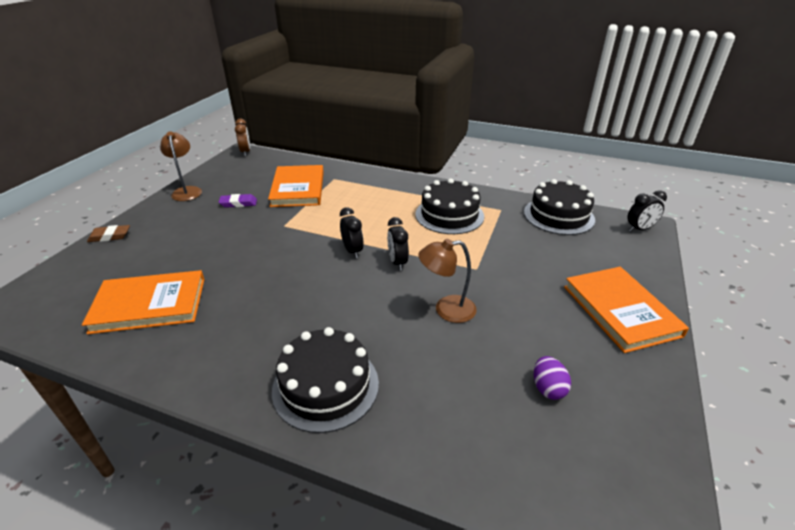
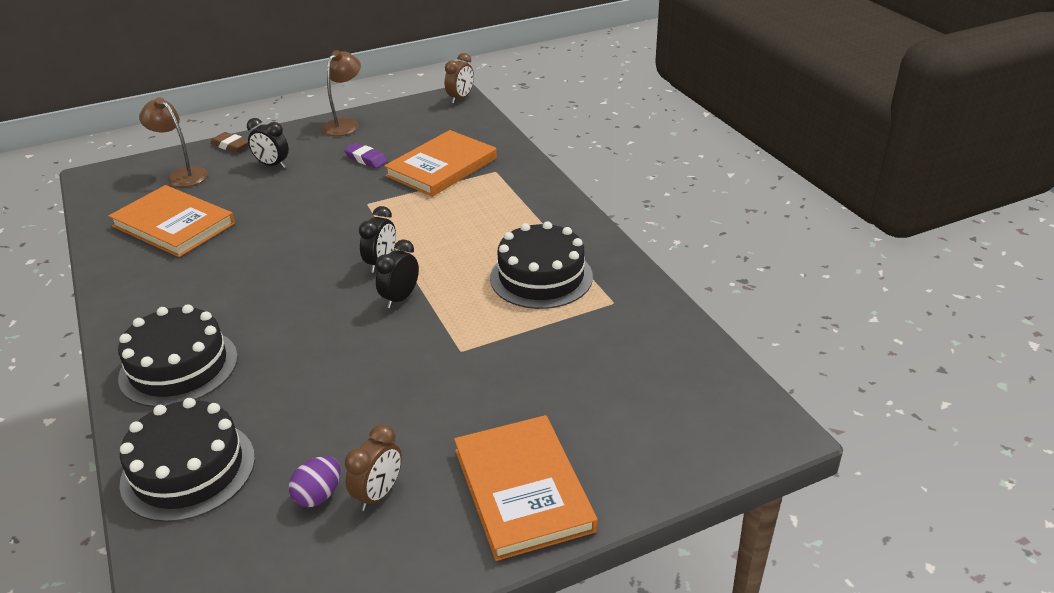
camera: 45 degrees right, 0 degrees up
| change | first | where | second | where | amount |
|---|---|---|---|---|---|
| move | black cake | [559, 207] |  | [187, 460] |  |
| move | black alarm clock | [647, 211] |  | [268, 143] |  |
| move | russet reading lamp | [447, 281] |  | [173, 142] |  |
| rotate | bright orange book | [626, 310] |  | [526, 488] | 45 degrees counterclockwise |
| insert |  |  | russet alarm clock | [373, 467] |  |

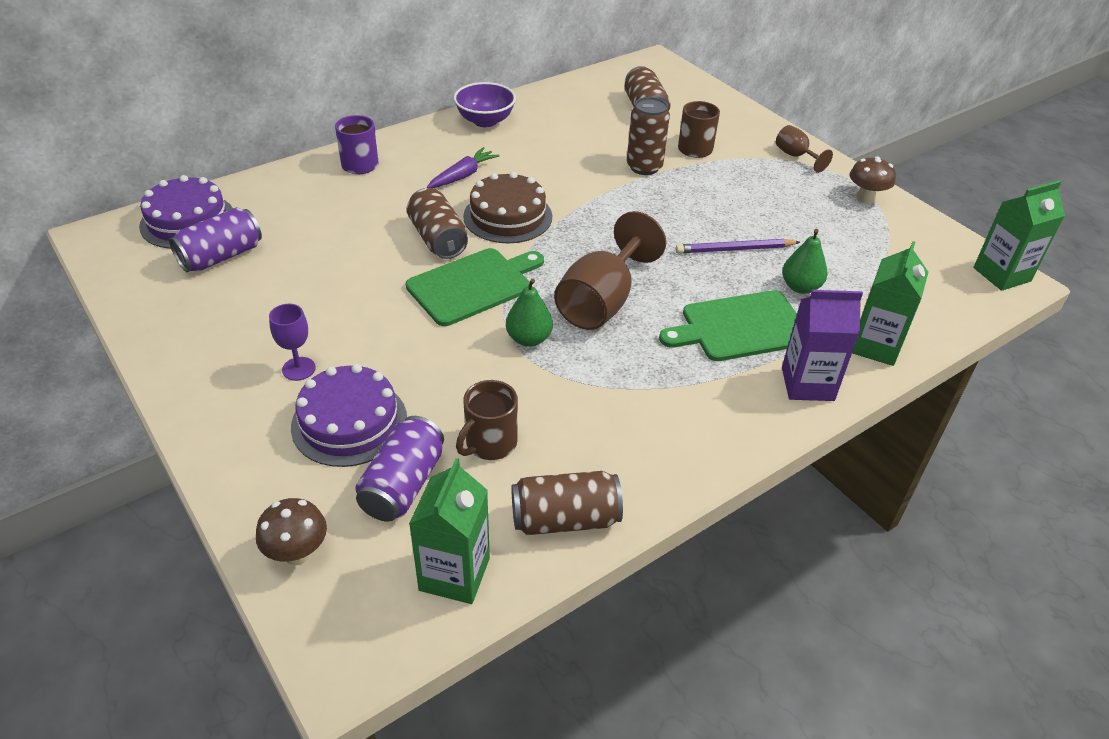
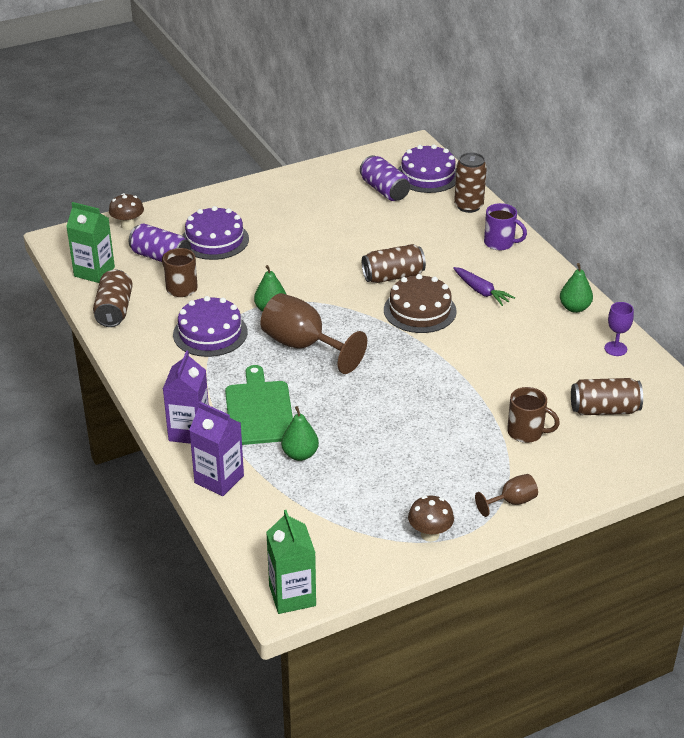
camera: 100 degrees right, 5 degrees down
| change | first | where | second | where | amount |
|---|---|---|---|---|---|
| replace | violet deep dish | [485, 104] | emerald pear | [576, 288] |  |
| move | russet can | [648, 136] |  | [470, 182] |  |
| delete | violet lead pencil | [737, 246] |  |  |  |
| recolor | emerald carton | [890, 303] | violet carton | [216, 448] |  |
| delete | emerald bread board | [475, 287] |  |  |  |
| move | violet goblet | [292, 342] |  | [619, 329] |  |
| insert |  |  | violet cake | [210, 326] |  |

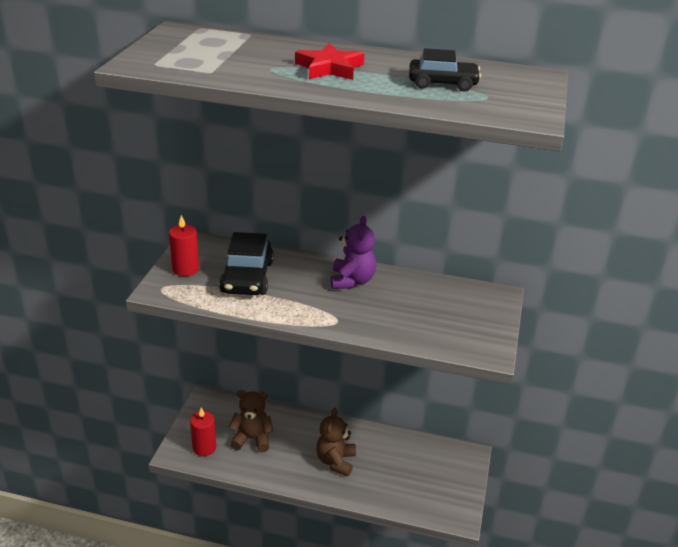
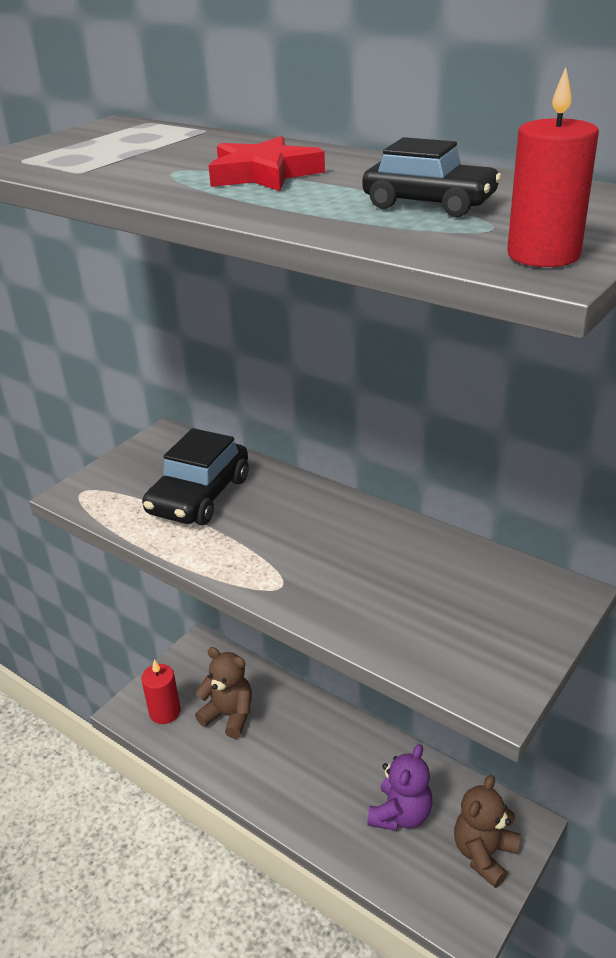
camera: 25 degrees right, 0 degrees up
| change | first | where | second | where | amount |
|---|---|---|---|---|---|
| move | red candle | [184, 245] |  | [553, 167] |  |
| move | violet teddy | [353, 252] |  | [400, 787] |  |
| move | russet teddy | [336, 442] |  | [487, 831] |  |

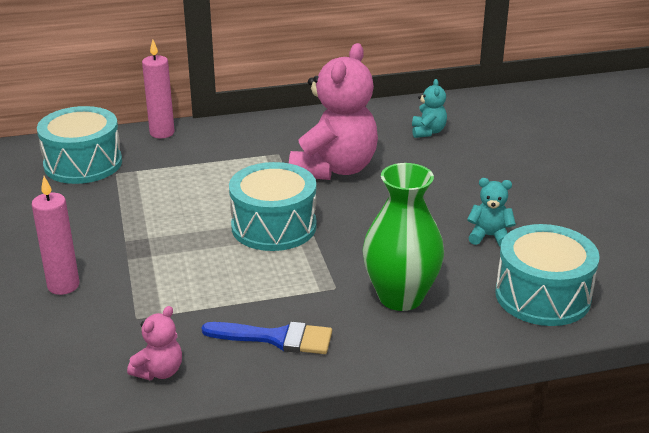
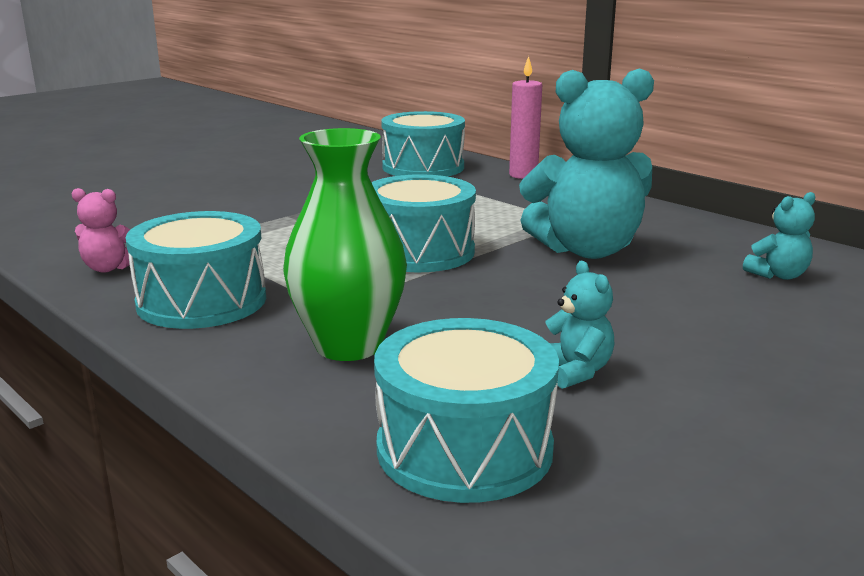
camera: 60 degrees right, 10 degrees down
| change | first | where | second | where | amount |
|---|---|---|---|---|---|
| recolor | rose-pink teddy | [333, 111] | teal teddy | [586, 163] |  |
| delete | rose-pink candle | [55, 235] |  |  |  |
| replace | royal blue brush | [267, 338] | teal drum | [195, 270] |  |

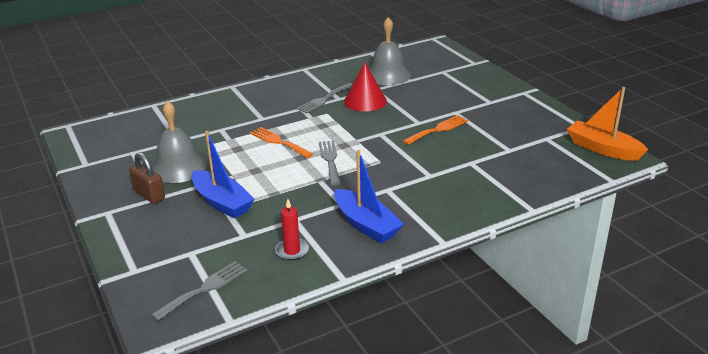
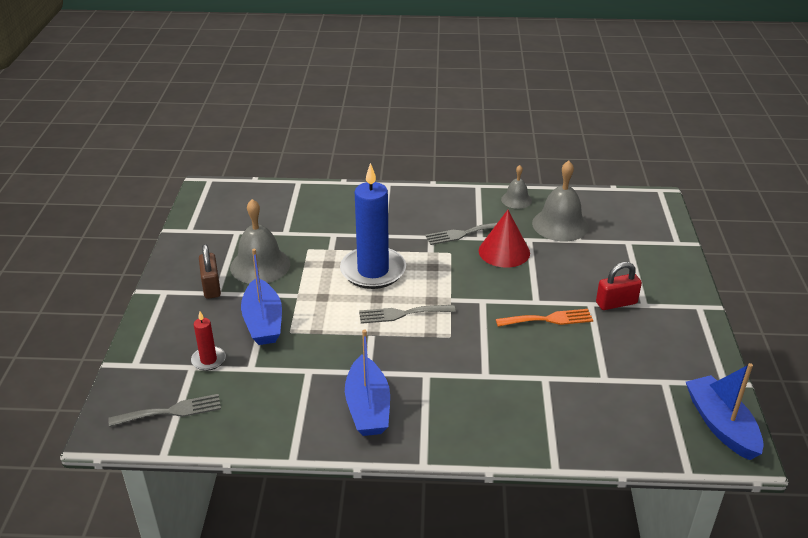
camera: 30 degrees right, 5 degrees up
| change | first | where | second | where | amount |
|---|---|---|---|---|---|
| recolor | bright orange boat | [607, 124] | royal blue boat | [725, 411] |  |
| replace | bright orange fork | [281, 142] | royal blue candle | [373, 226] |  |
| rotate | gray fork | [330, 163] |  | [407, 314] | 120 degrees counterclockwise |
| move | red candle | [292, 229] |  | [208, 341] |  |
| insert |  |  | gray bell | [516, 187] |  |
| insert |  |  | red padlock | [619, 286] |  |

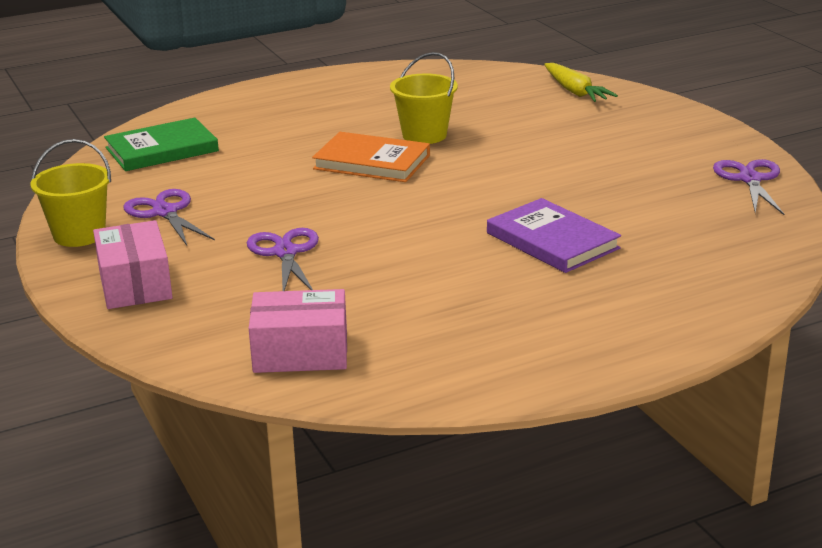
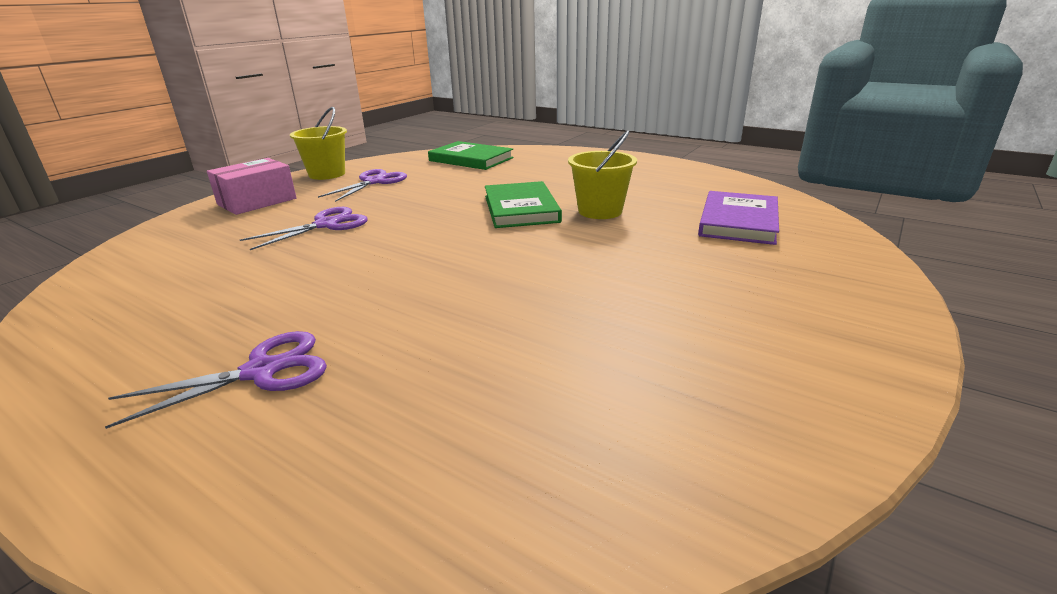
camera: 60 degrees right, 0 degrees up
| change | first | where | second | where | amount |
|---|---|---|---|---|---|
| delete | bright yellow carrot | [581, 82] |  |  |  |
| recolor | bright orange book | [371, 157] | emerald book | [523, 204] |  |
| move | violet scissors | [748, 187] |  | [216, 380] |  |
| move | violet book | [554, 235] |  | [738, 218] |  |
| delete | rose-pink parcel | [298, 331] |  |  |  |

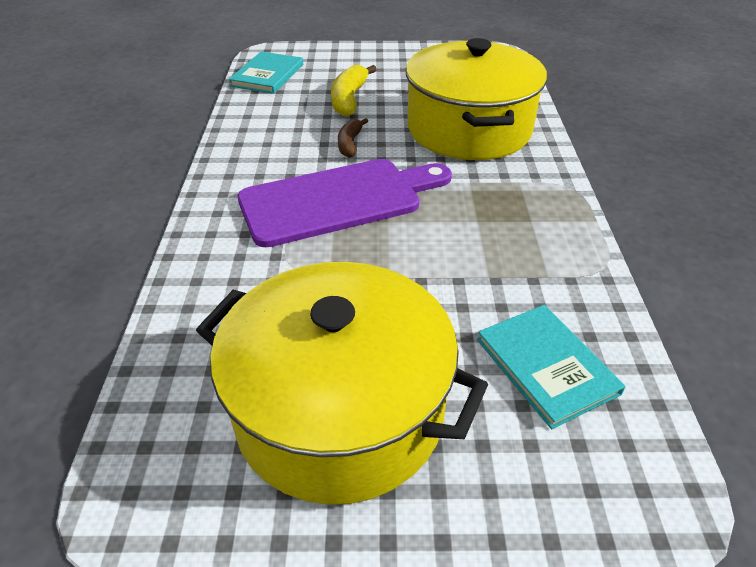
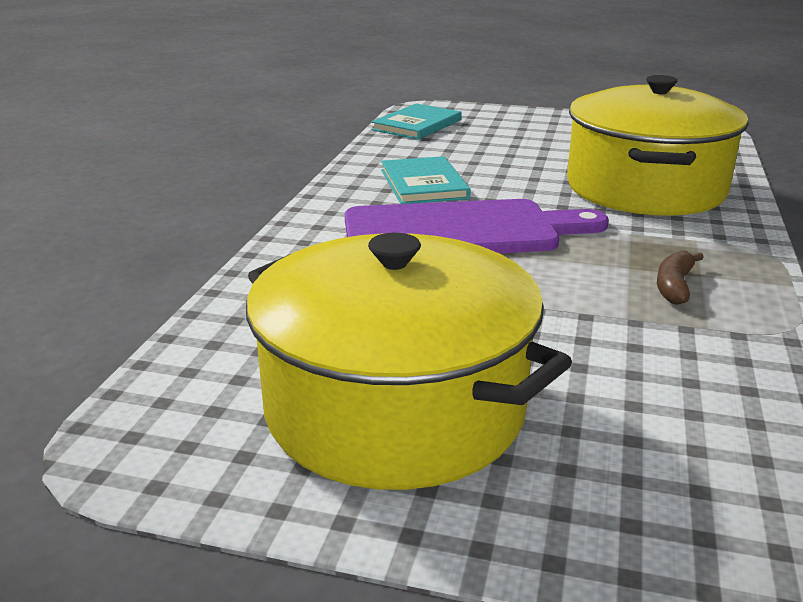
camera: 15 degrees right, 15 degrees down
| change | first | where | second | where | amount |
|---|---|---|---|---|---|
| delete | bright yellow toy banana | [354, 91] |  |  |  |
| move | russet toy banana | [353, 138] |  | [680, 277] |  |
| move | teal book | [551, 367] |  | [426, 180] |  |

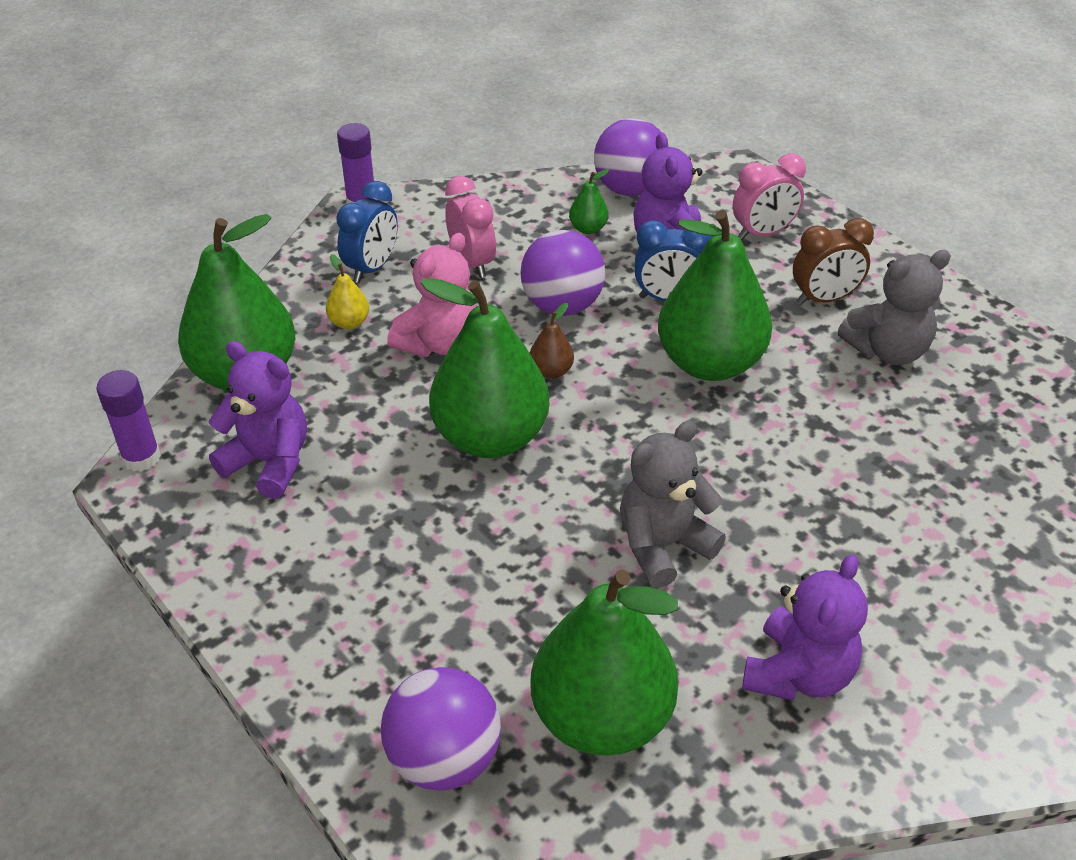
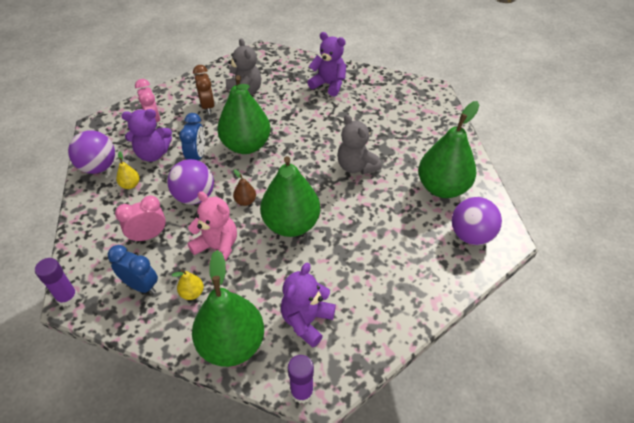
camera: 90 degrees left, 5 degrees up
| change | first | where | second | where | amount |
|---|---|---|---|---|---|
| recolor | emerald pear | [589, 201] | bright yellow pear | [128, 170] |  |
| move | violet teddy | [805, 627] |  | [326, 64] |  |

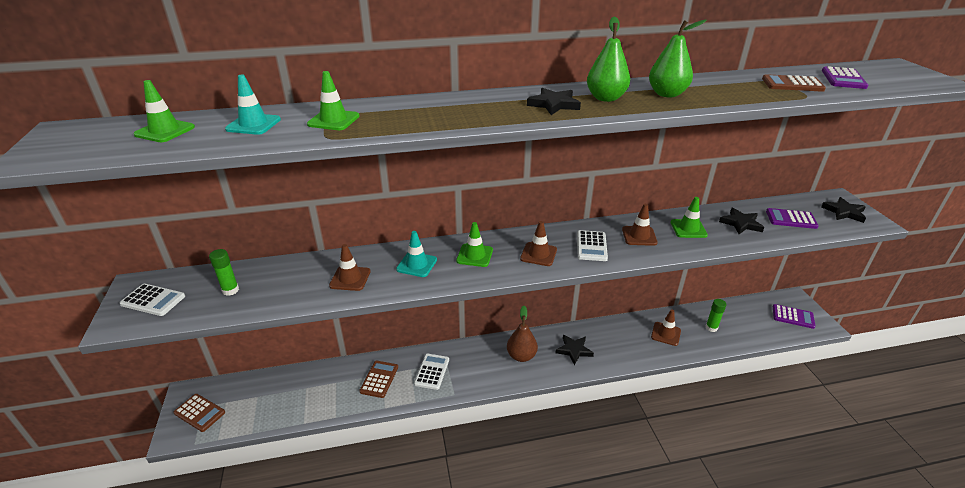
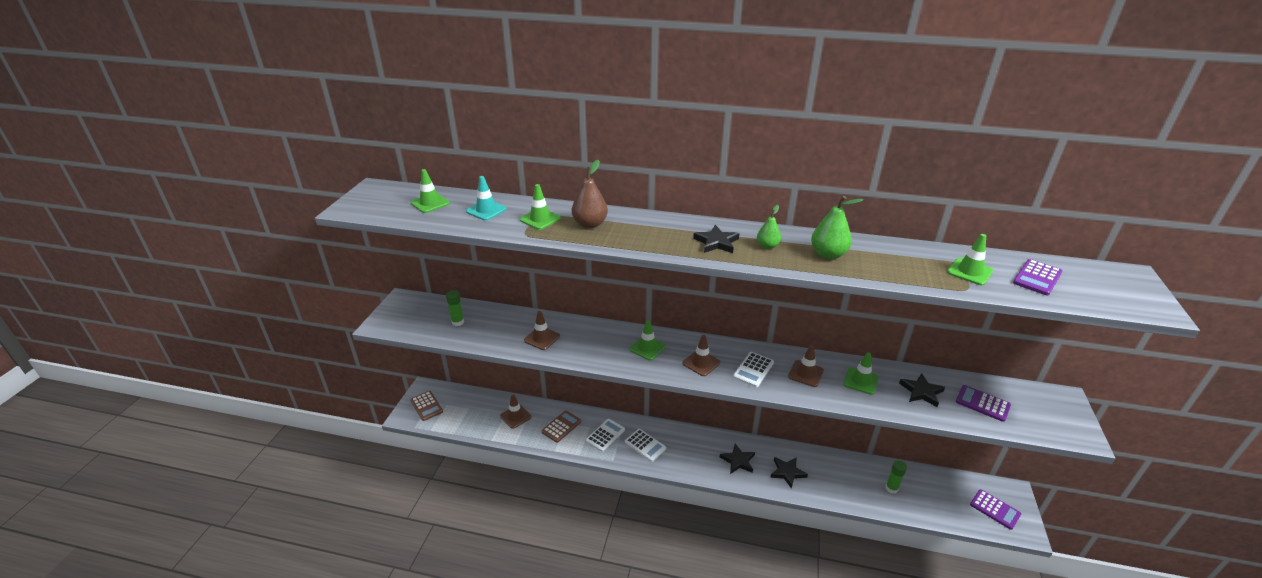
camera: 25 degrees right, 0 degrees up
| change | first | where | second | where | amount |
|---|---|---|---|---|---|
| resize | emerald pear | [608, 59] |  | [769, 227] | x0.63 |
| replace | russet calculator | [794, 83] | emerald road cone | [970, 259] |  |
| move | black star | [843, 210] |  | [789, 473] |  |
| delete | teal road cone | [416, 254] |  |  |  |
| move | snow-white calculator | [152, 300] |  | [645, 445] |  |
| move | russet pear | [522, 334] |  | [590, 194] |  |
| move | russet road cone | [666, 328] |  | [516, 412] |  |

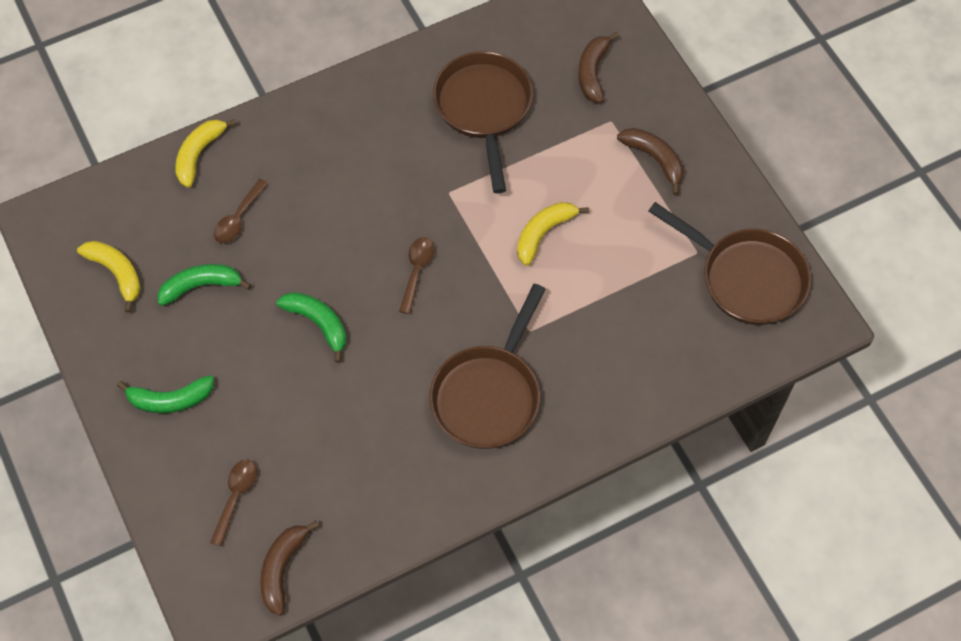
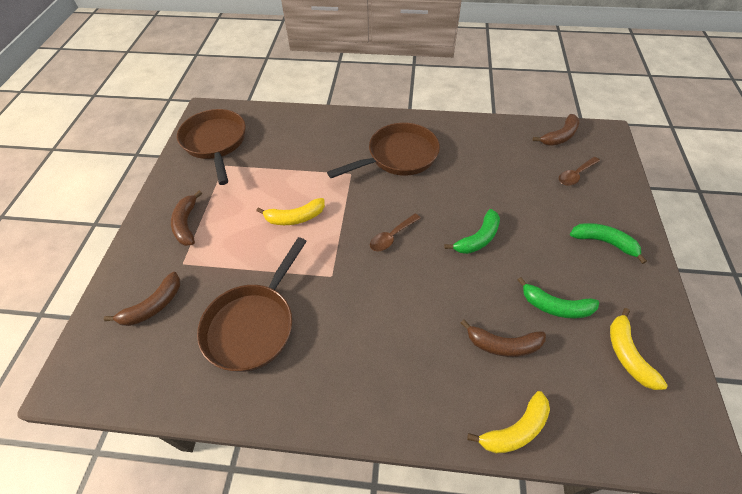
camera: 145 degrees left, 10 degrees down
| change | first | where | second | where | amount |
|---|---|---|---|---|---|
| replace | russet teaspoon | [241, 211] | russet toy banana | [503, 338] |  |
| rotate | emerald toy banana | [311, 327] |  | [472, 231] | 120 degrees counterclockwise |

